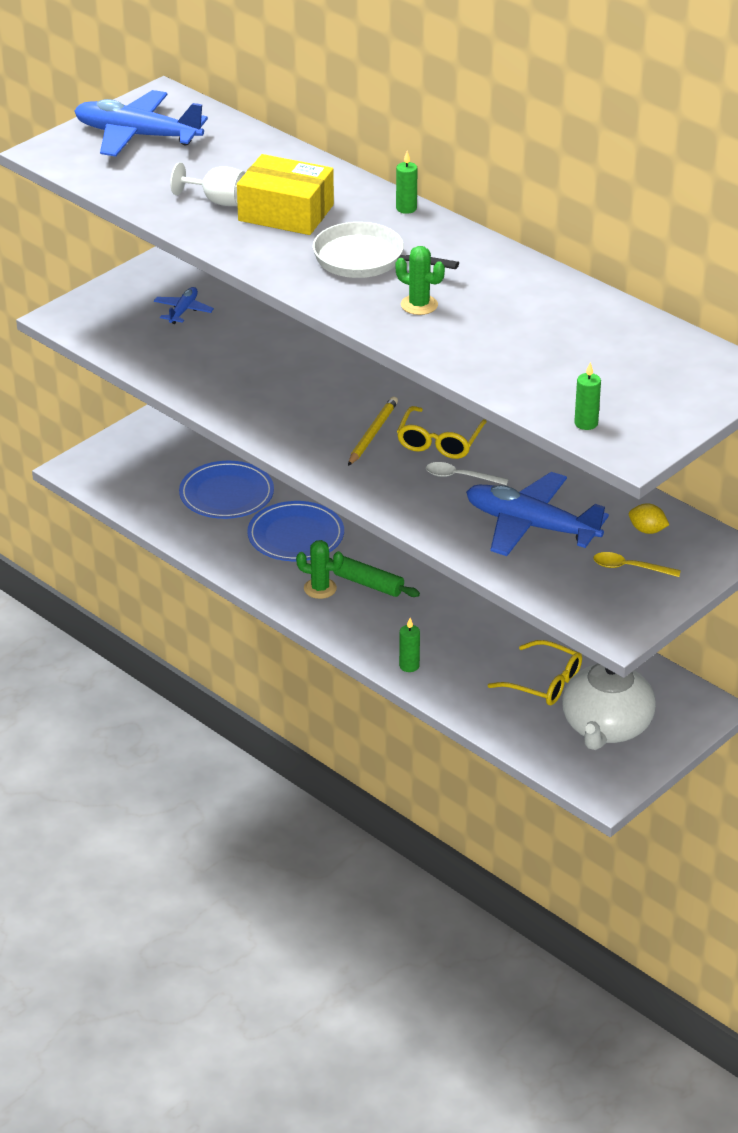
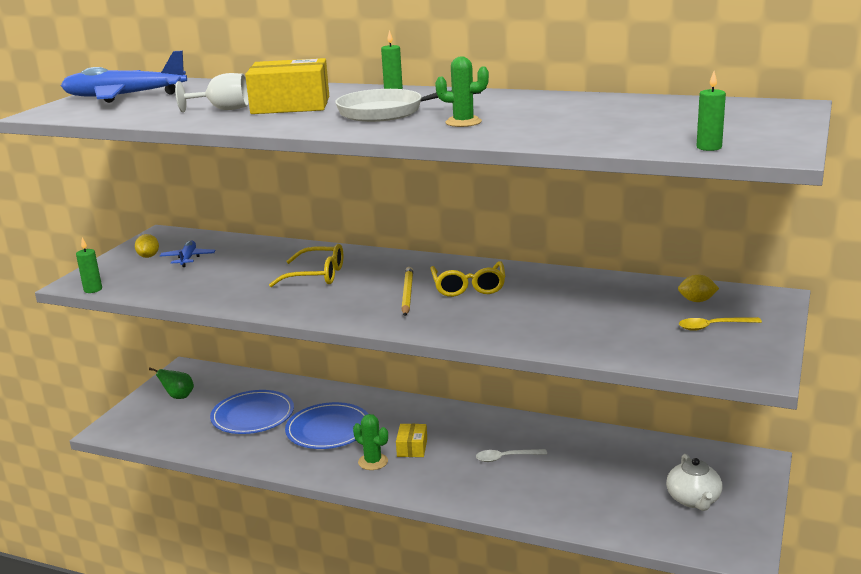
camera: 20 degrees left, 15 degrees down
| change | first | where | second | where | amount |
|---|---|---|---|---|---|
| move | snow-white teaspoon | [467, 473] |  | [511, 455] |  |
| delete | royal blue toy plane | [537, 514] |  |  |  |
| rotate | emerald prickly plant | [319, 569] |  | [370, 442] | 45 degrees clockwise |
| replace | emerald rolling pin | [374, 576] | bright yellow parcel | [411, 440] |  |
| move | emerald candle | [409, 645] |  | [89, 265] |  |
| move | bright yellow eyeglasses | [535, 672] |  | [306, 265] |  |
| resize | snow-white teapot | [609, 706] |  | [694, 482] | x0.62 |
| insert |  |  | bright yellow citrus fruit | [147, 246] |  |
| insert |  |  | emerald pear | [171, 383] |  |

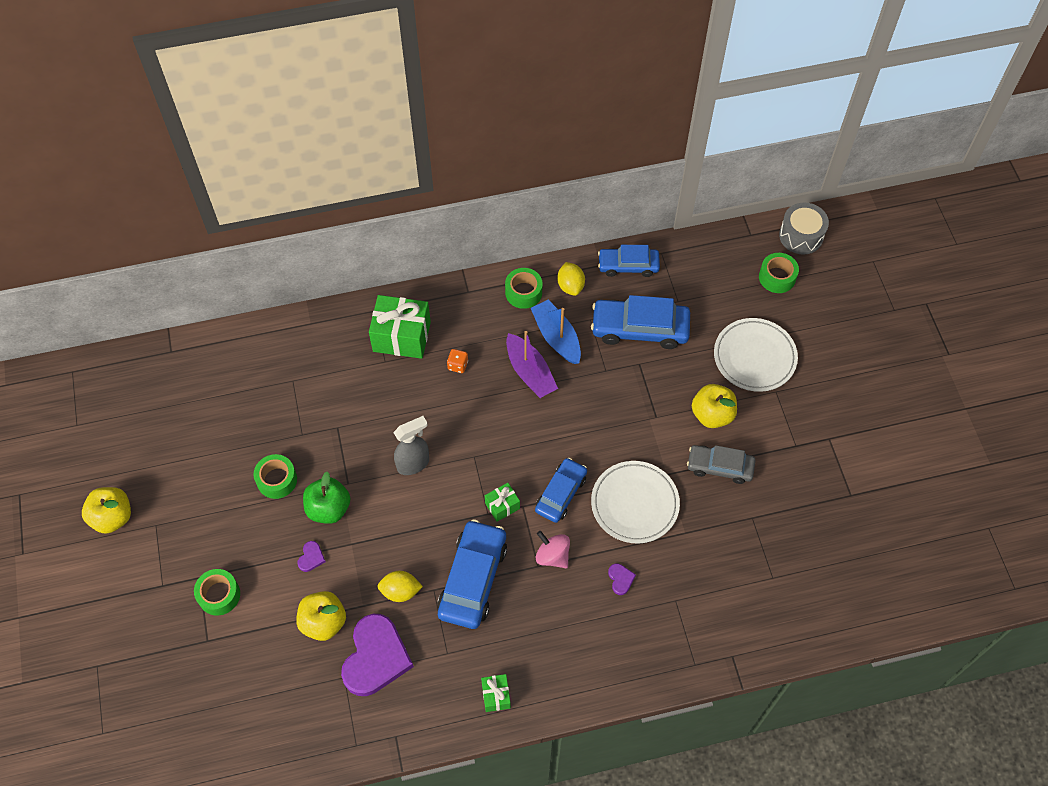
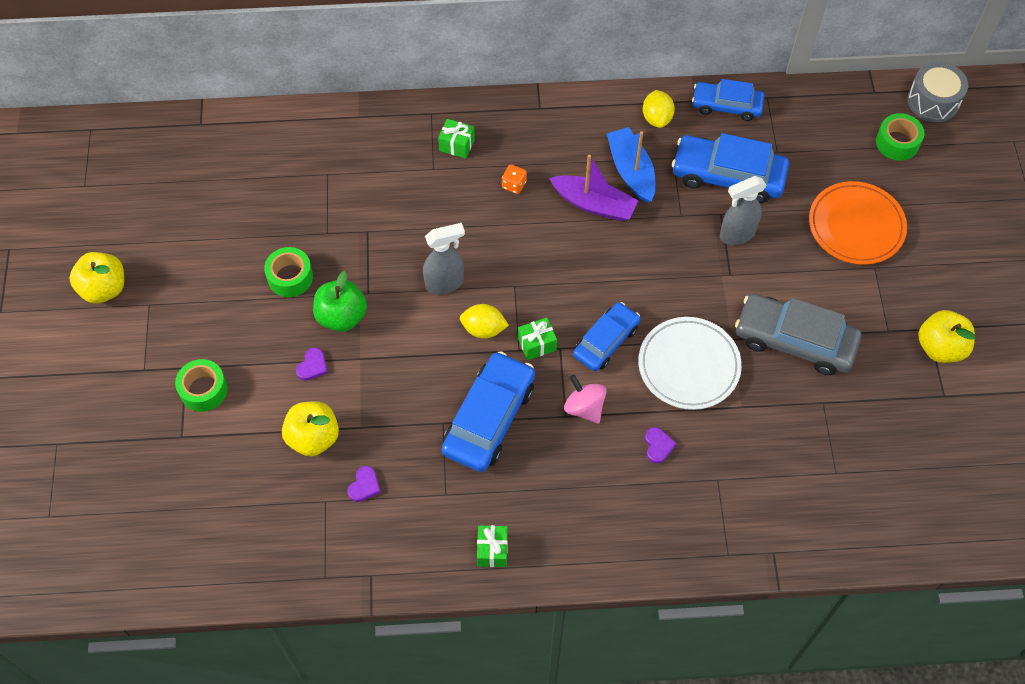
camera: 10 degrees right, 0 degrees up
| change | first | where | second | where | amount |
|---|---|---|---|---|---|
| delete | emerald sticky tape | [523, 288] |  |  |  |
| resize | emerald gift | [400, 327] |  | [456, 138] | x0.50 |
| recolor | snow-white plate | [756, 355] | bright orange plate | [858, 223] |  |
| rotate | violet boat | [532, 364] |  | [593, 188] | 45 degrees counterclockwise |
| move | bright yellow apple fruit | [714, 406] |  | [946, 336] |  |
| resize | gray automobile | [721, 464] |  | [798, 334] | x1.55 |
| move | bright yellow citrus fruit | [400, 586] |  | [484, 321] |  |
| resize | violet heart shape | [377, 655] |  | [364, 484] | x0.40 |
| insert |  |  | gray spray bottle | [743, 210] |  |

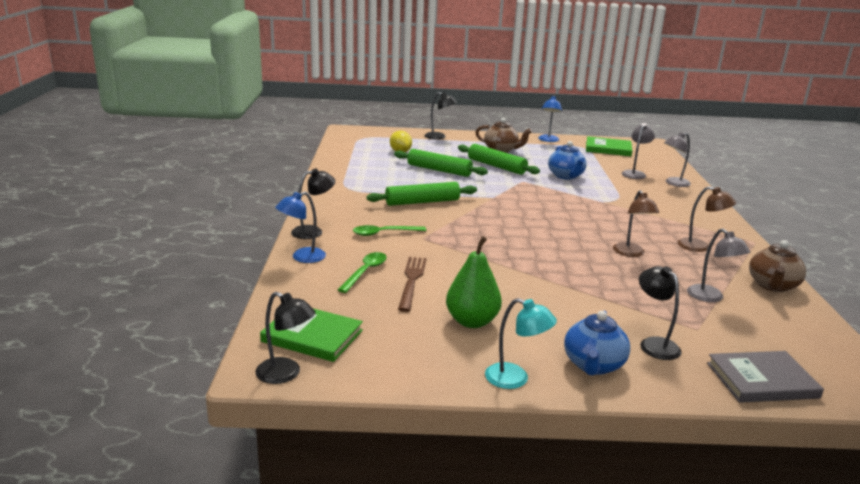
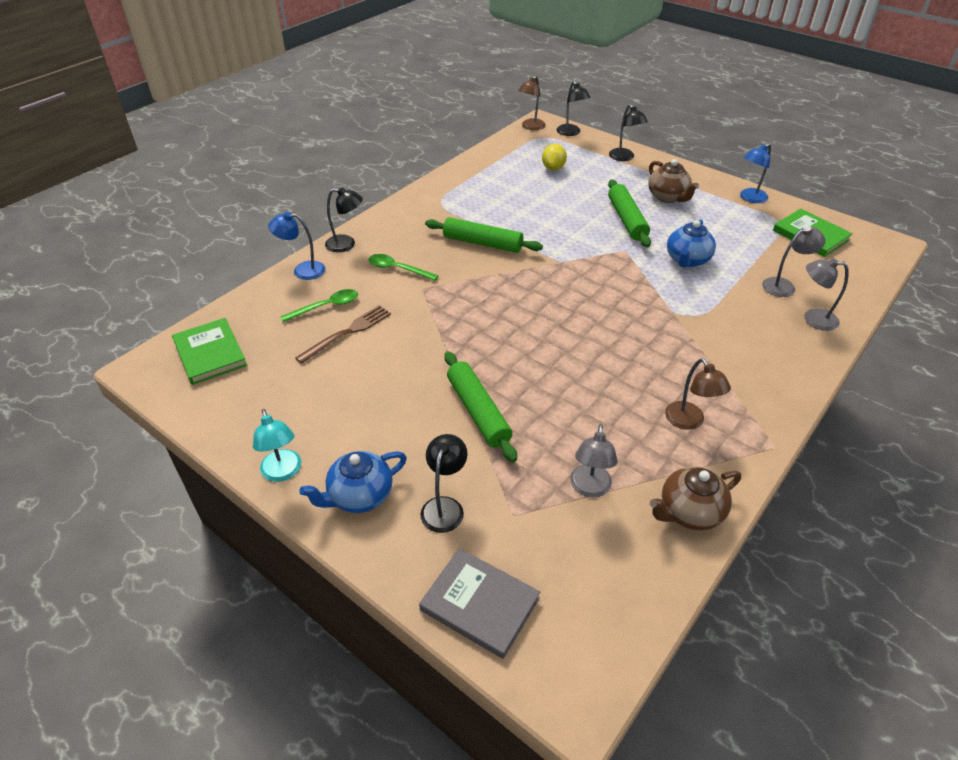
camera: 40 degrees right, 20 degrees up
| change | first | where | second | where | amount |
|---|---|---|---|---|---|
| move | emerald rolling pin | [441, 163] |  | [480, 406] |  |
| move | russet reading lamp | [636, 223] |  | [532, 103] |  |
| delete | emerald pear | [474, 282] |  |  |  |
| move | black reading lamp | [285, 338] |  | [573, 108] |  |

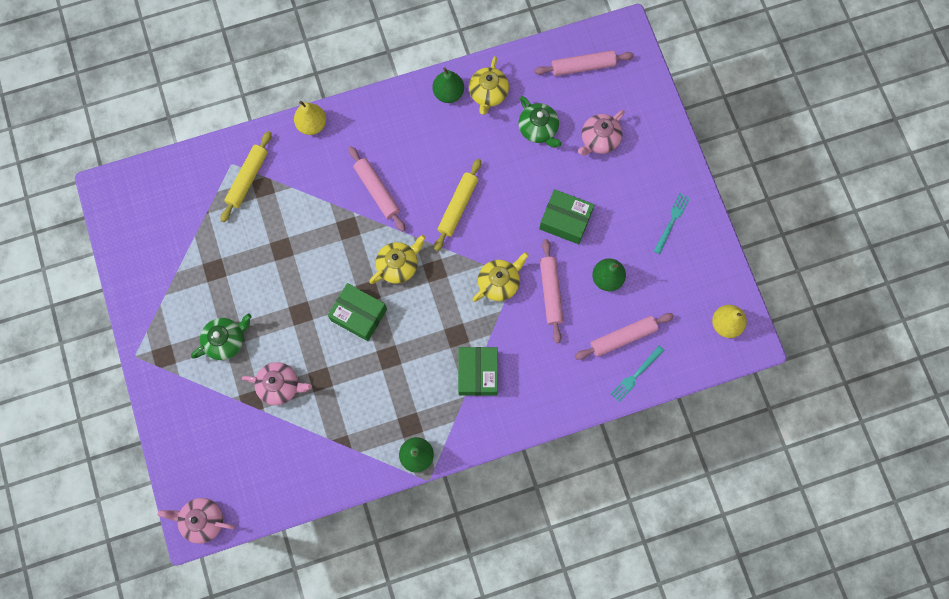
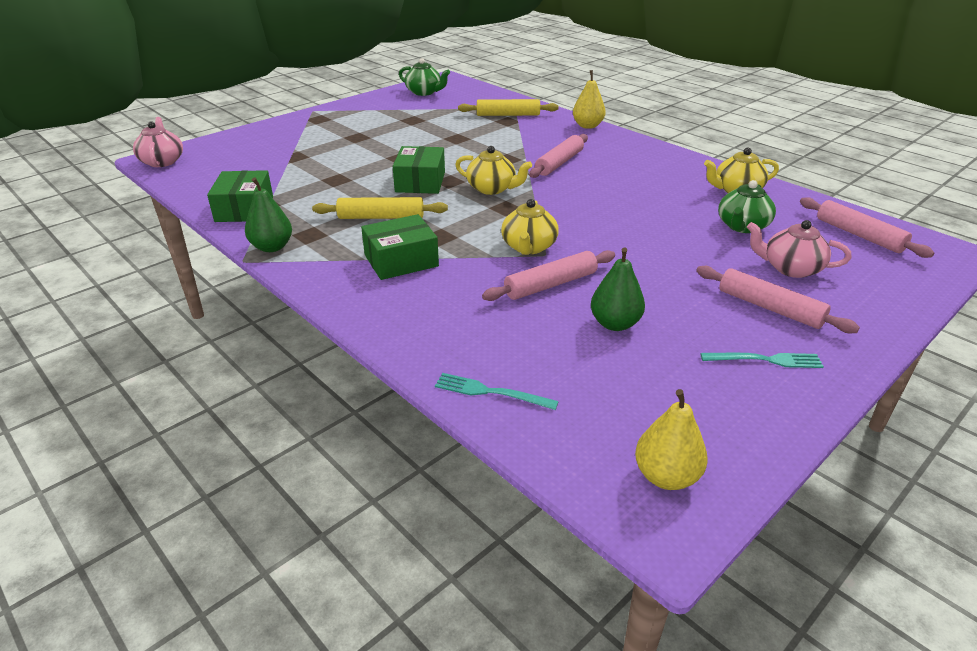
camera: 65 degrees right, 40 degrees down
| change | first | where | second | where | amount |
|---|---|---|---|---|---|
| delete | emerald pear | [448, 85] |  |  |  |
| move | bright yellow rolling pin | [457, 205] |  | [380, 208] |  |
| move | emerald parcel | [566, 216] |  | [240, 196] |  |
| rotate | bright yellow teapot | [500, 277] |  | [530, 227] | 75 degrees clockwise |
| move | emerald teapot | [221, 336] |  | [424, 77] |  |
| move | rose-pink rolling pin | [624, 336] |  | [778, 299] |  |
| delete | rose-pink teapot | [277, 383] |  |  |  |

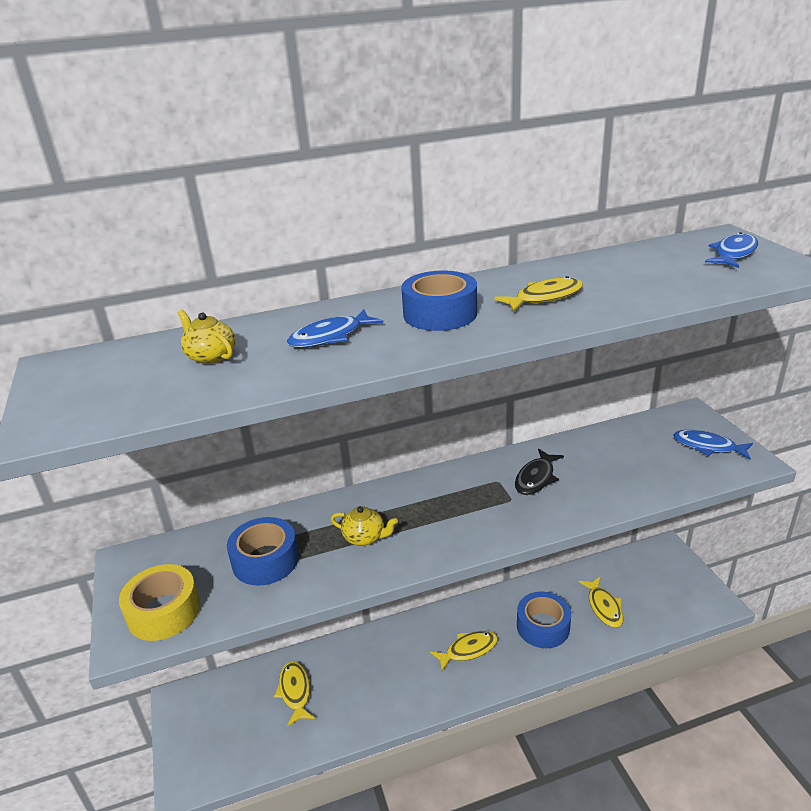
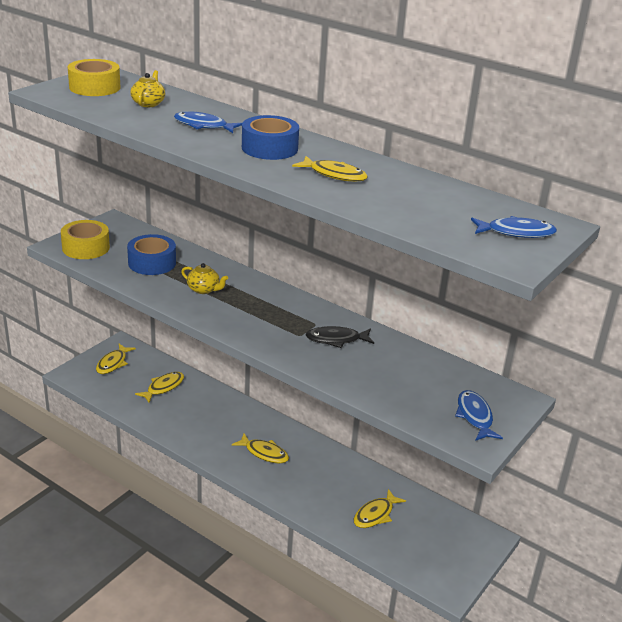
camera: 50 degrees right, 0 degrees up
| change | first | where | second | where | amount |
|---|---|---|---|---|---|
| rotate | bright yellow teapot | [364, 526] |  | [204, 278] | 45 degrees counterclockwise |
| delete | royal blue sticky tape | [544, 619] |  |  |  |
| insert |  |  | bright yellow sticky tape | [94, 77] |  |
| insert |  |  | bright yellow fish | [116, 359] |  |

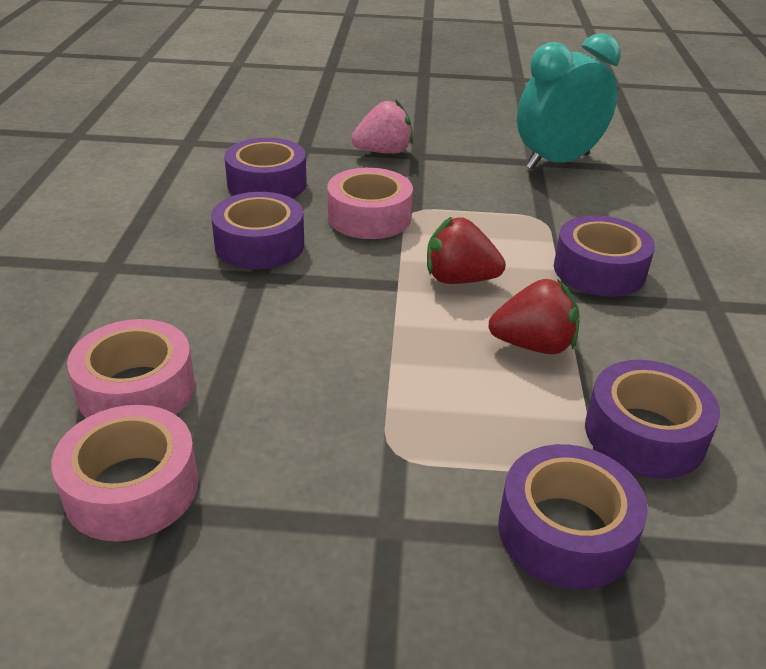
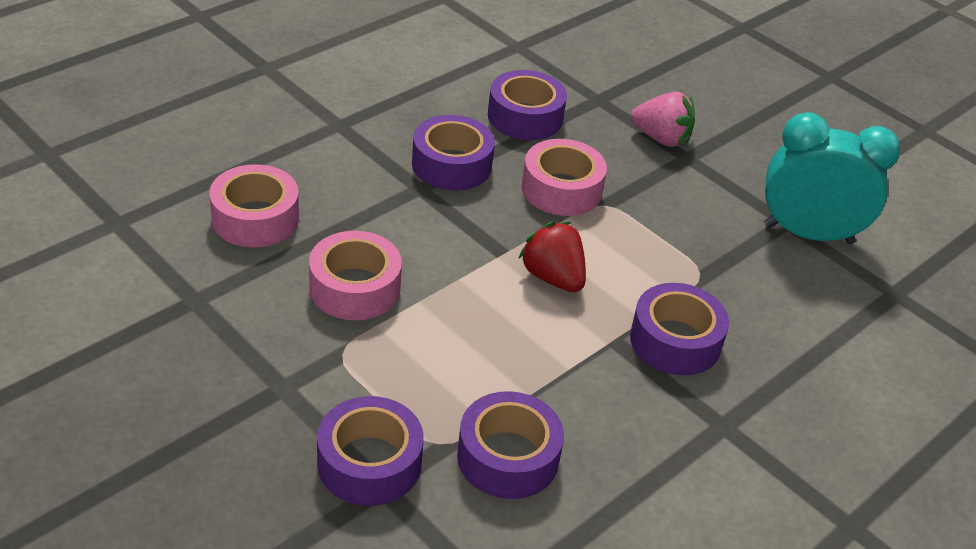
camera: 40 degrees right, 5 degrees up
| change | first | where | second | where | amount |
|---|---|---|---|---|---|
| delete | red strawberry | [534, 316] |  |  |  |
| move | rose-pink sticky tape | [124, 473] |  | [355, 275] |  |

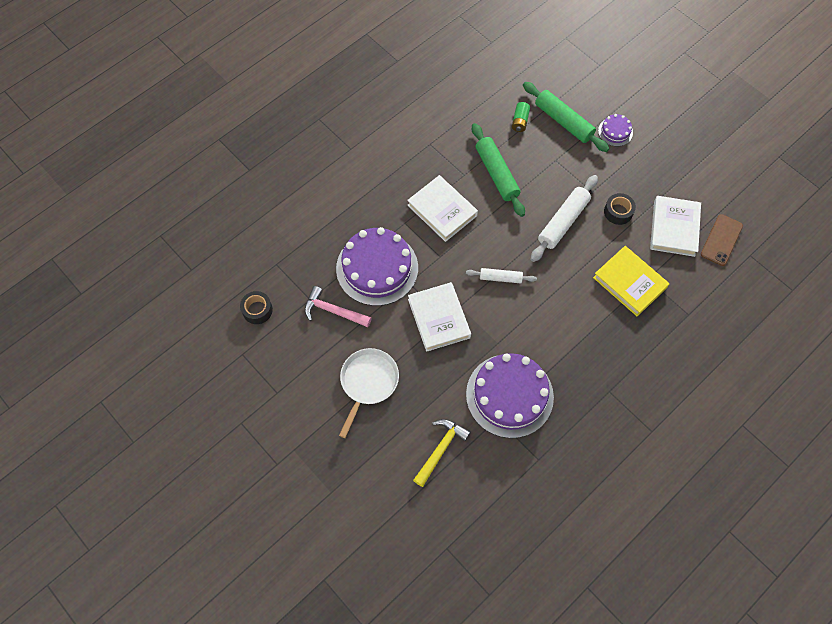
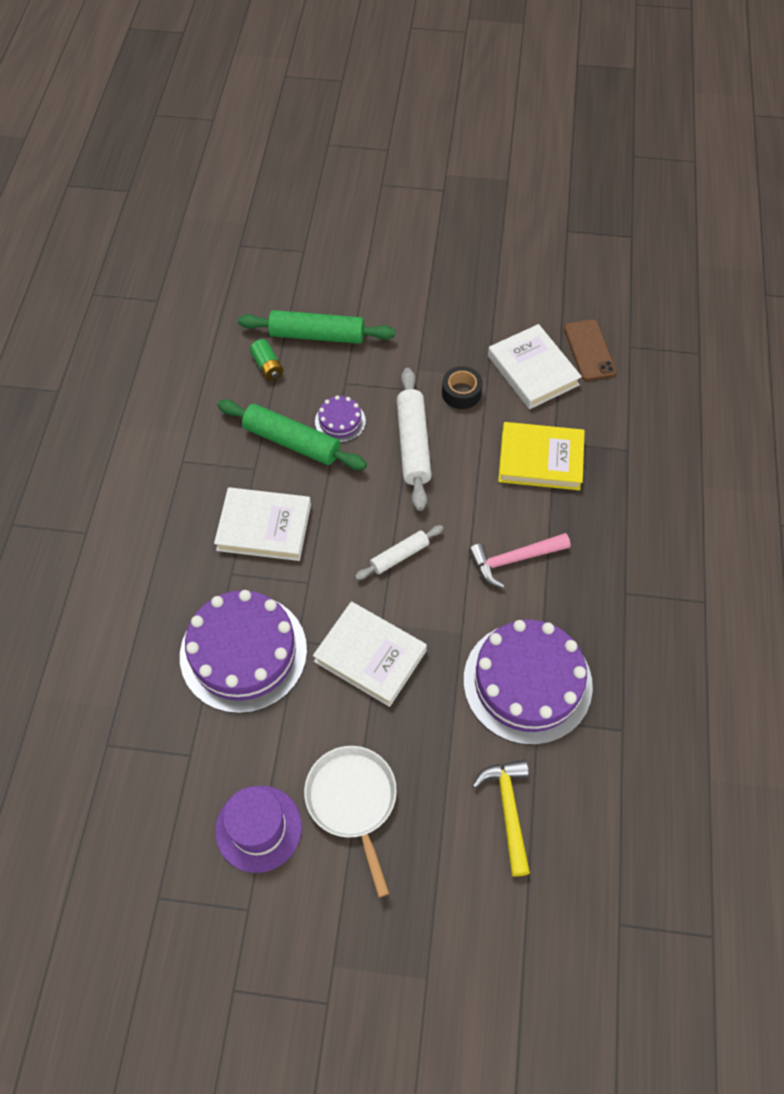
camera: 40 degrees left, 5 degrees down
| change | first | where | second | where | amount |
|---|---|---|---|---|---|
| move | violet cake | [615, 130] |  | [340, 419] |  |
| move | rose-pink claw hammer | [338, 306] |  | [520, 560] |  |
| delete | black sticky tape | [256, 307] |  |  |  |
| insert |  |  | violet top hat | [258, 829] |  |

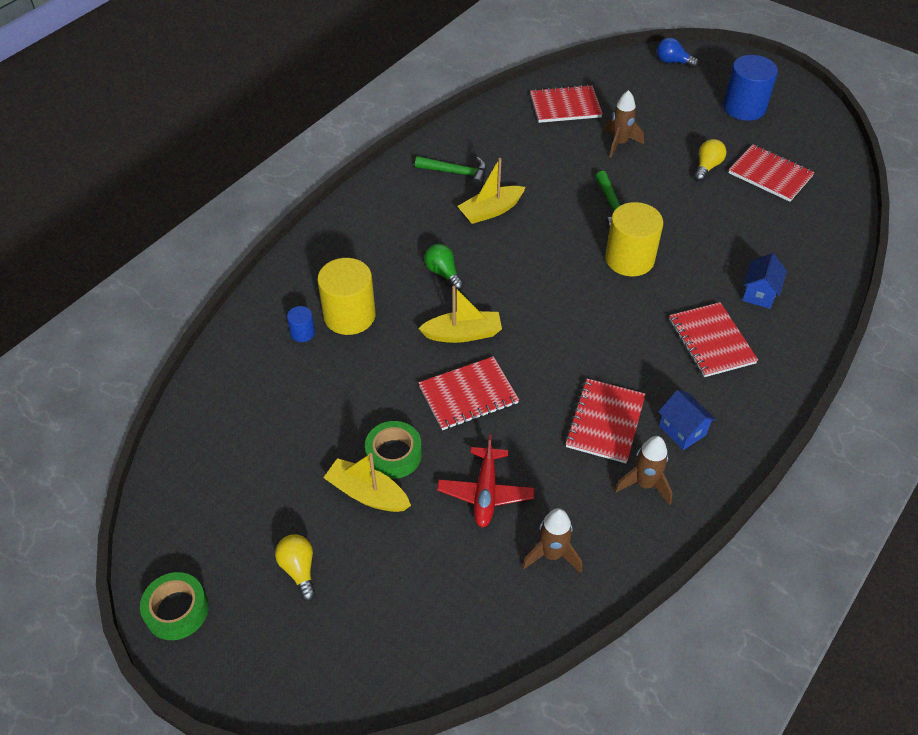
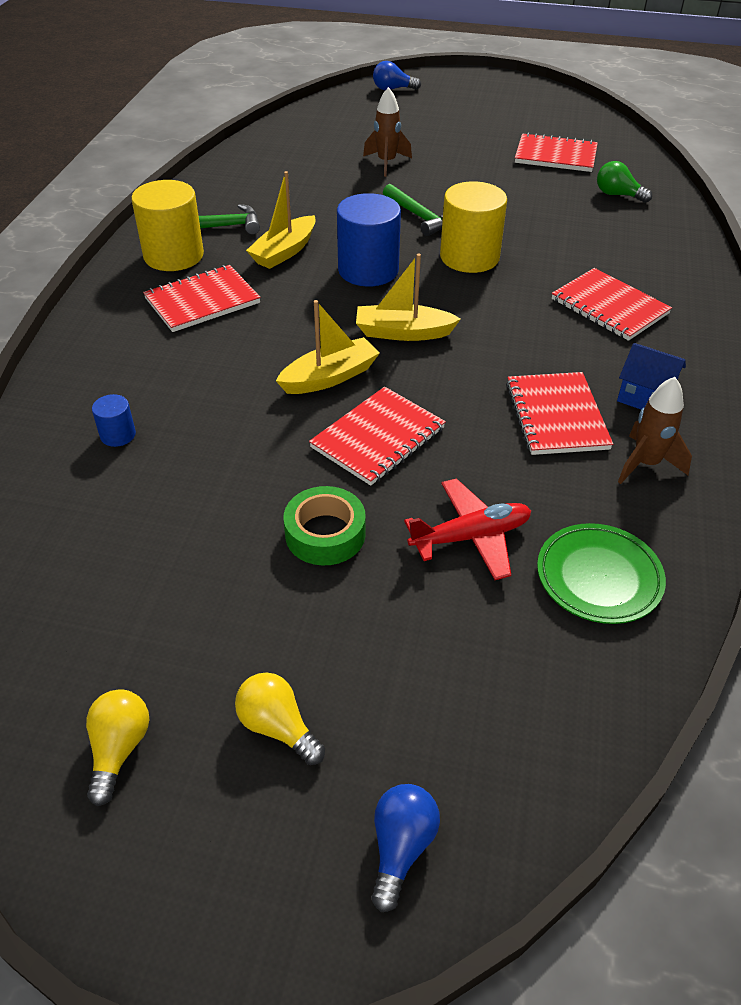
camera: 25 degrees left, 5 degrees down
| change | first | where | second | where | amount |
|---|---|---|---|---|---|
| move | royal blue solid cylinder | [750, 88] |  | [369, 239] |  |
| move | red exercise book | [566, 104] |  | [202, 298] |  |
| move | bright yellow lightbulb | [710, 160] |  | [117, 747] |  |
| move | emerald lightbulb | [444, 267] |  | [624, 182] |  |
| delete | royal blue house | [764, 281] |  |  |  |
| move | bright yellow solid cylinder | [346, 296] |  | [167, 225] |  |
| rotate | red toy plane | [486, 480] |  | [467, 529] | 90 degrees counterclockwise |
| move | bright yellow boat | [367, 482] |  | [408, 297] |  |
| replace | russet spaceship | [552, 540] | emerald plate | [601, 573] |  |
| delete | emerald sticky tape | [174, 606] |  |  |  |
| insert |  |  | royal blue lightbulb | [405, 848] |  |

